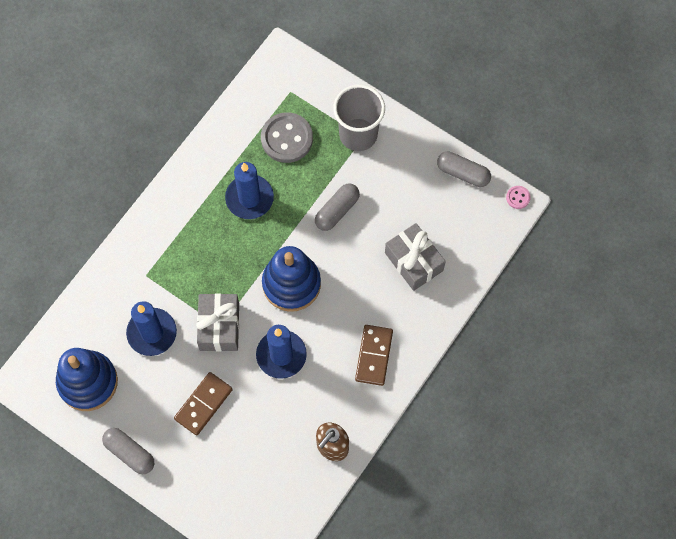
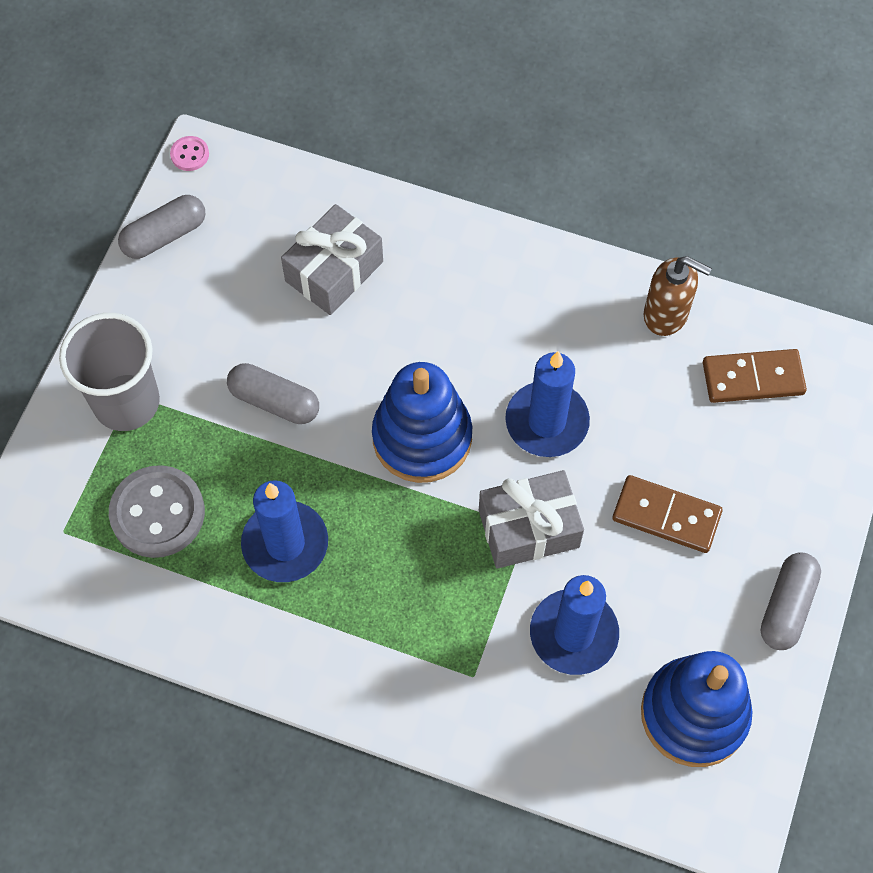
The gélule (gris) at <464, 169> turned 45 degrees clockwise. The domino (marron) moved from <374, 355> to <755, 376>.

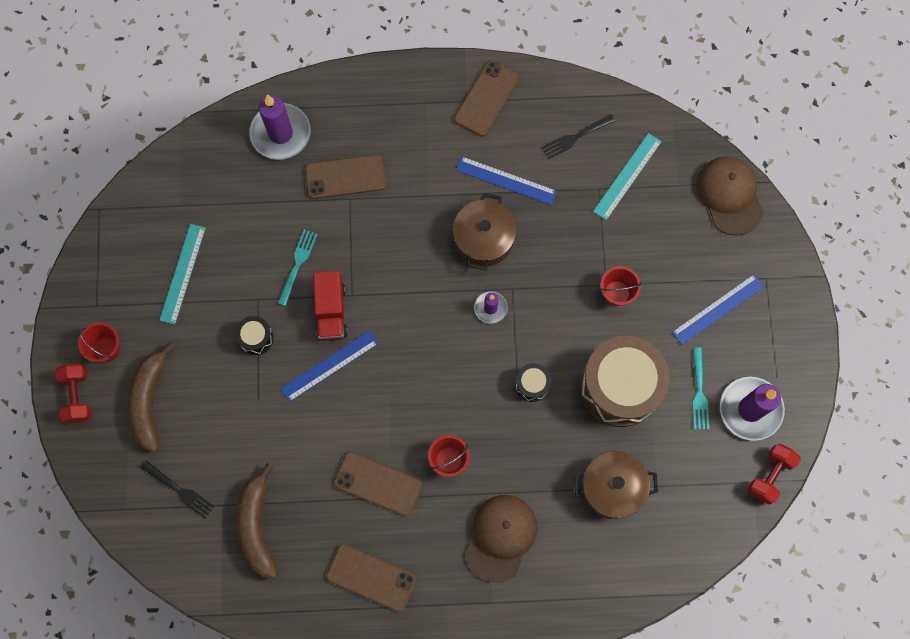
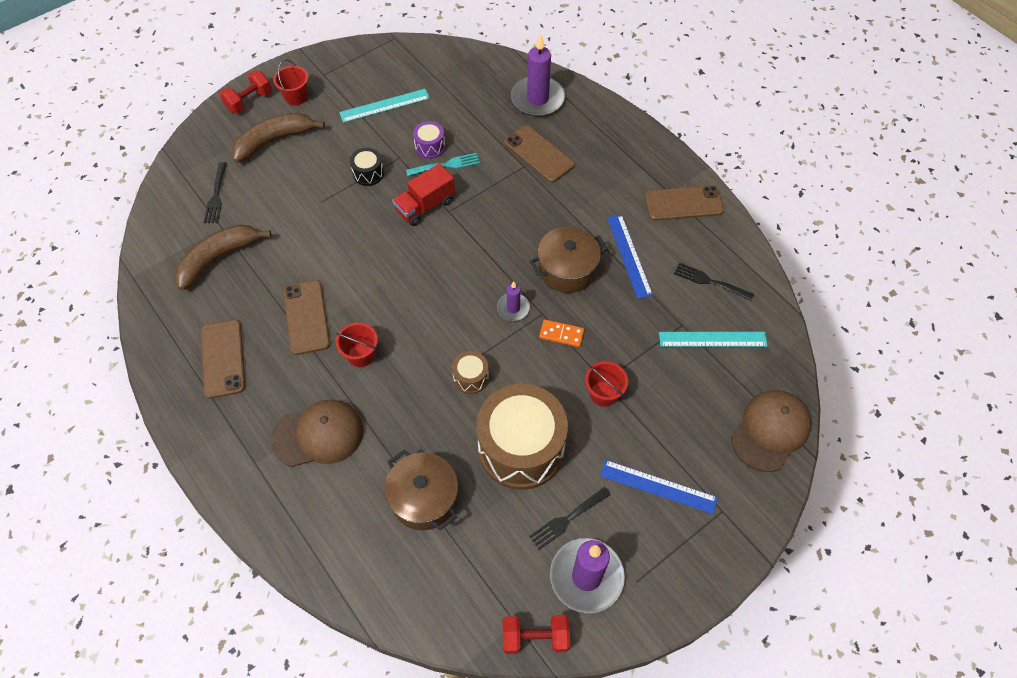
The règle (bleu) at <329, 366> disappeared. The fourchette (turquoise) at <700, 388> became the fourchette (noir) at <570, 518>. The tambour (noir) at <533, 382> became the tambour (marron) at <470, 372>. The tambour (violet) at <429, 140> appeared. The domino (orange) at <561, 333> appeared.

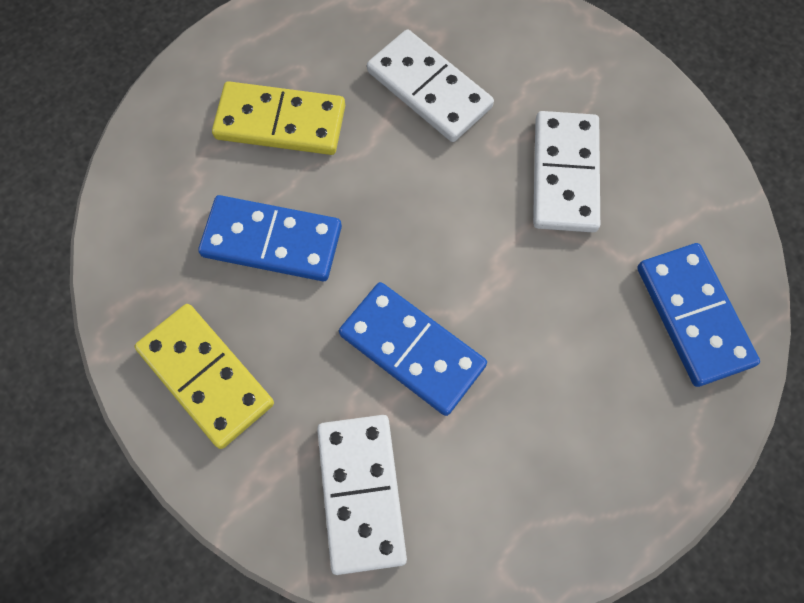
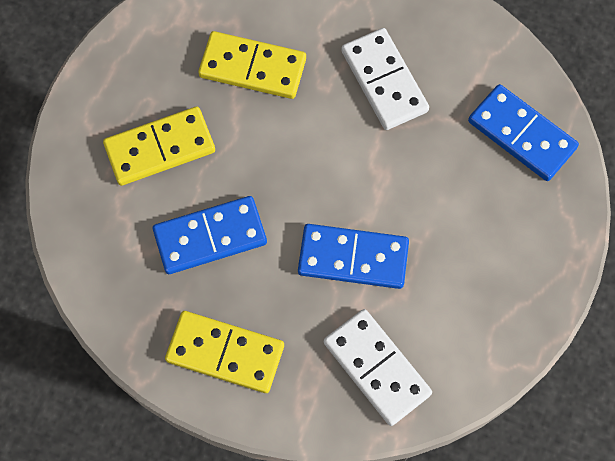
The domino (blanc) at <430, 86> became the domino (jaune) at <252, 65>.

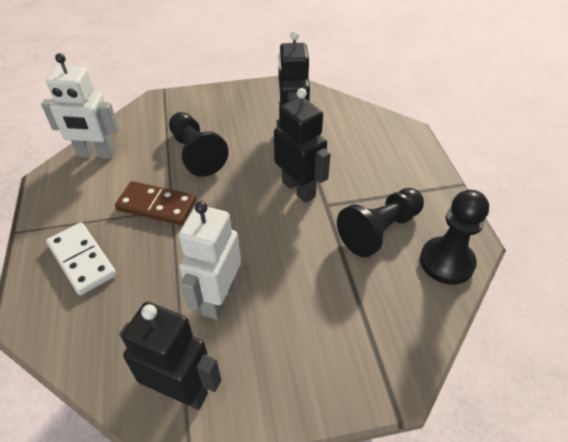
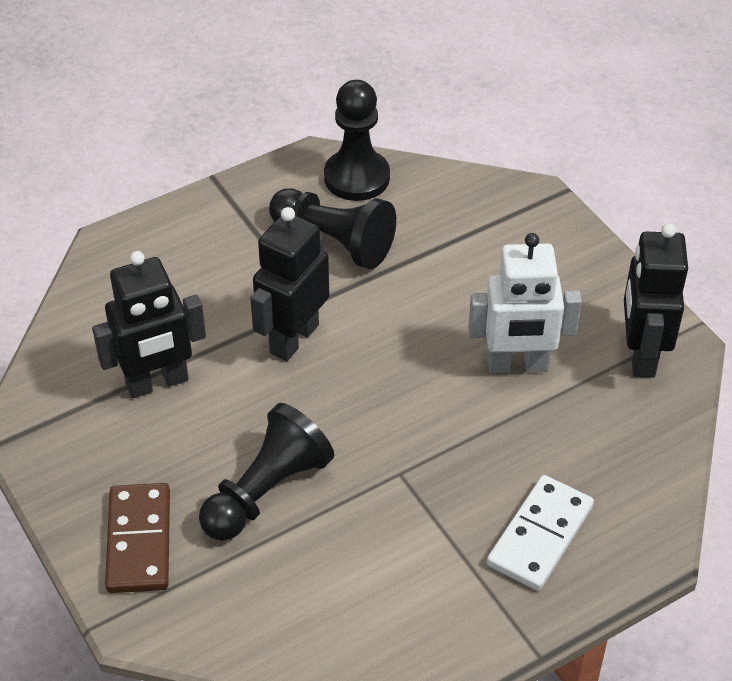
The robot (blanc) at <80, 106> disappeared. The domino (marron) moved from <156, 203> to <137, 538>.

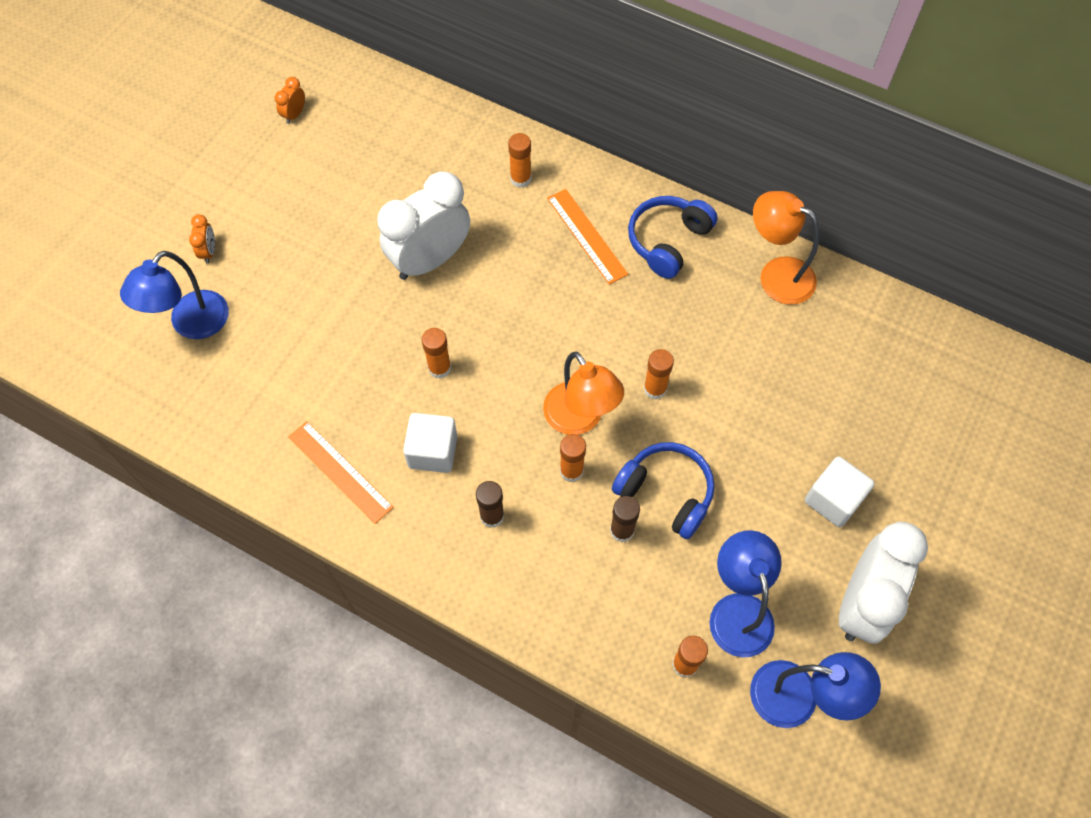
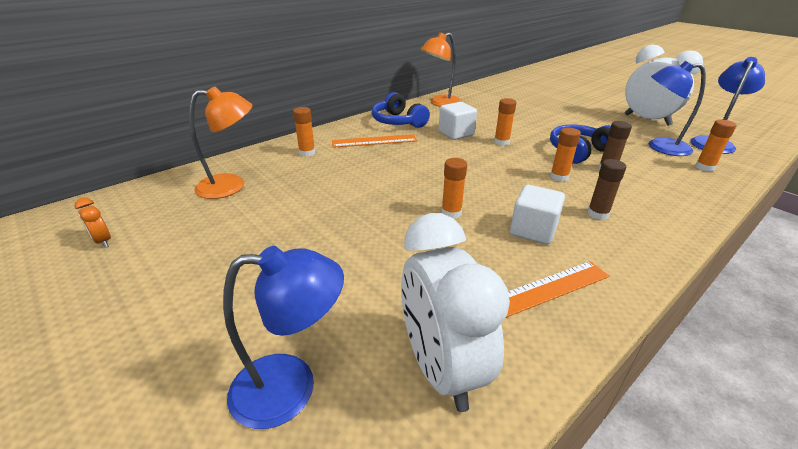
The réveil (blanc) moved from <423, 225> to <455, 312>. The réveil (orange) at <202, 238> disappeared. The lampe (bleu) at <174, 295> turned 60 degrees counterclockwise. The lampe (orange) moved from <583, 393> to <220, 142>. The cube (blanc) moved from <840, 491> to <458, 121>.

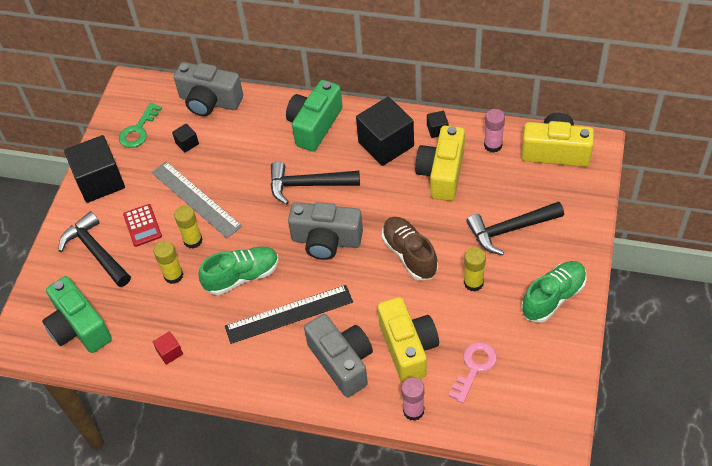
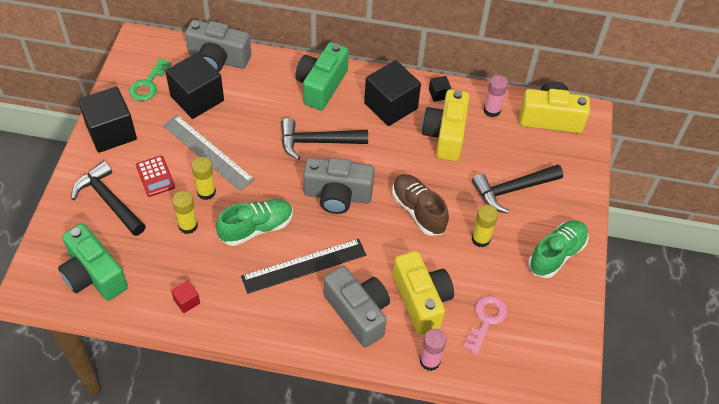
The cube (noir) at <185, 138> changed to 2.29 times the size.

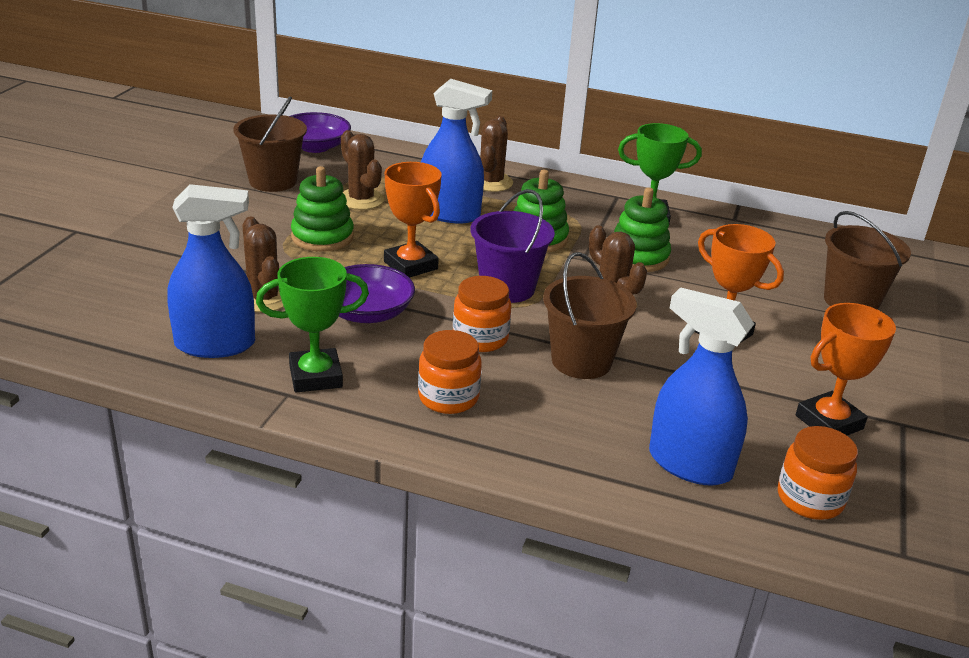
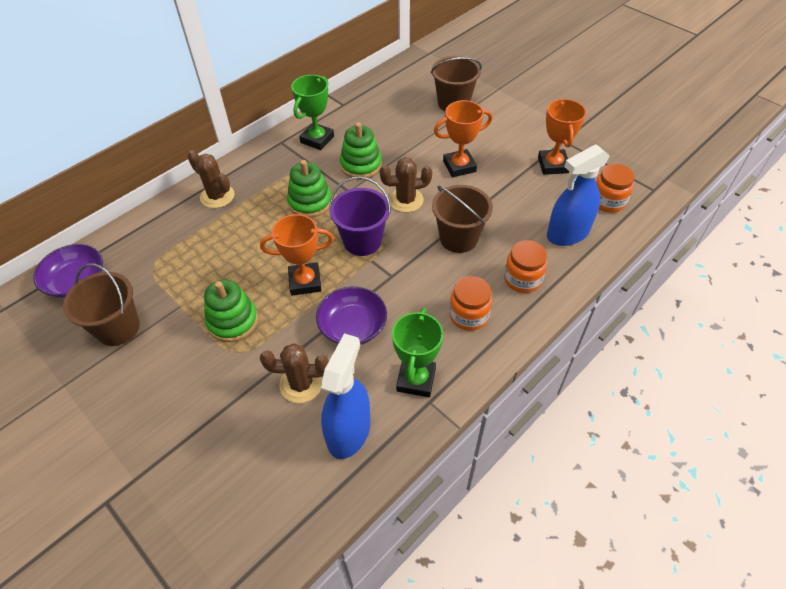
The vaporisateur (bleu) at <456, 151> disappeared. The cactus (marron) at <362, 170> disappeared. The bocal (orange) moved from <482, 314> to <525, 266>.

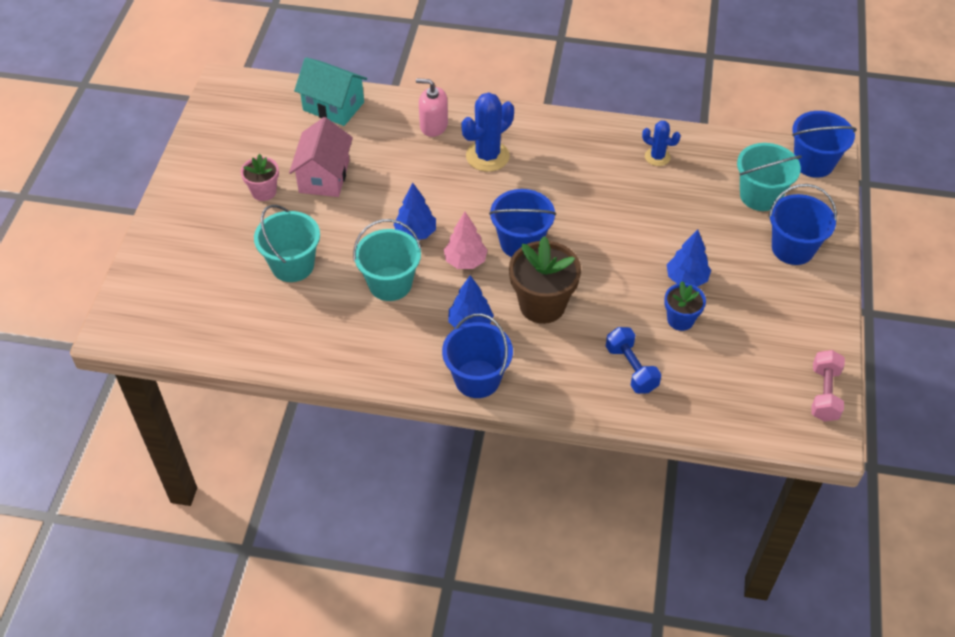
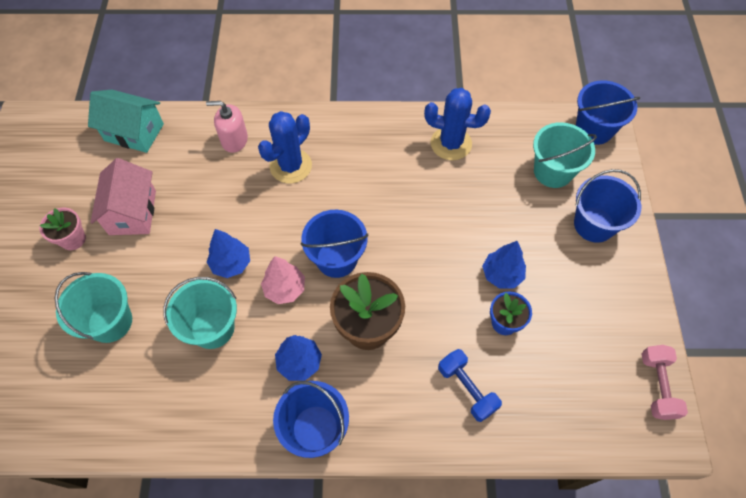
The cactus (bleu) at <661, 143> changed to 1.70 times the size.

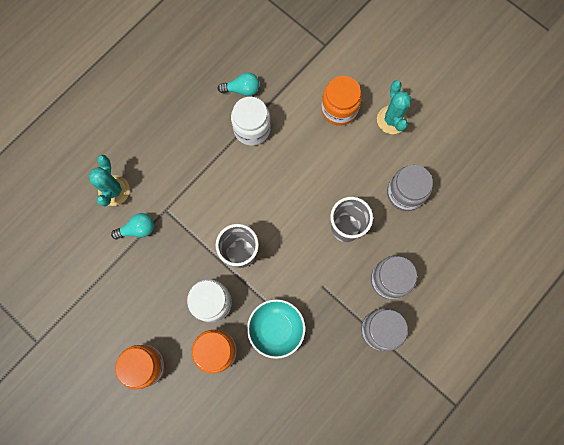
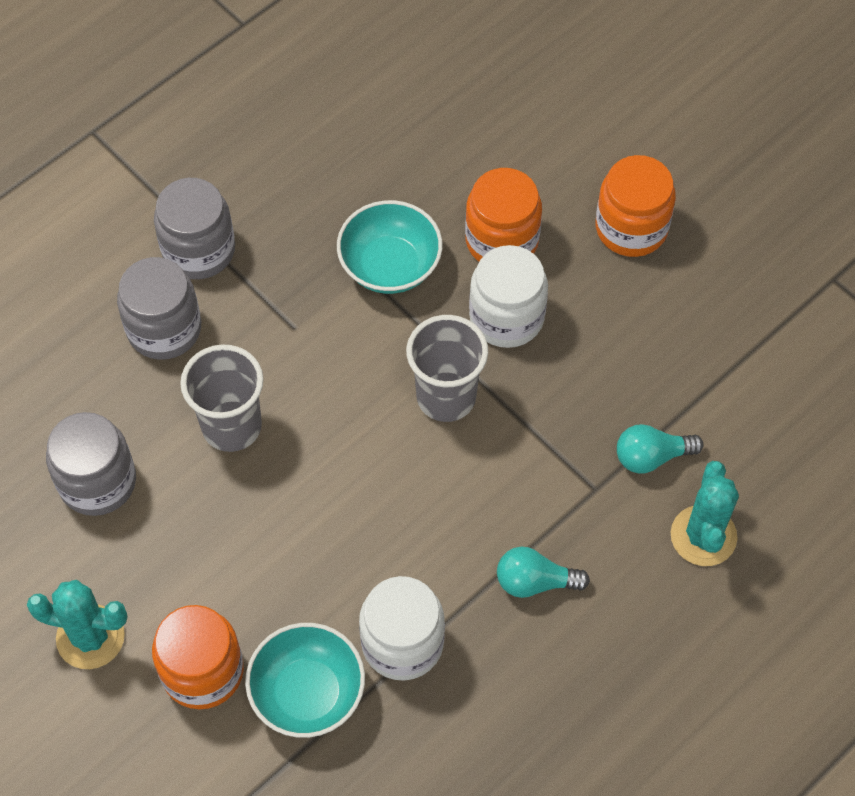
The ampoule (turquoise) moved from <238, 84> to <543, 572>. The cactus (turquoise) at <394, 107> turned 75 degrees counterclockwise. The bol (turquoise) at <305, 680> appeared.

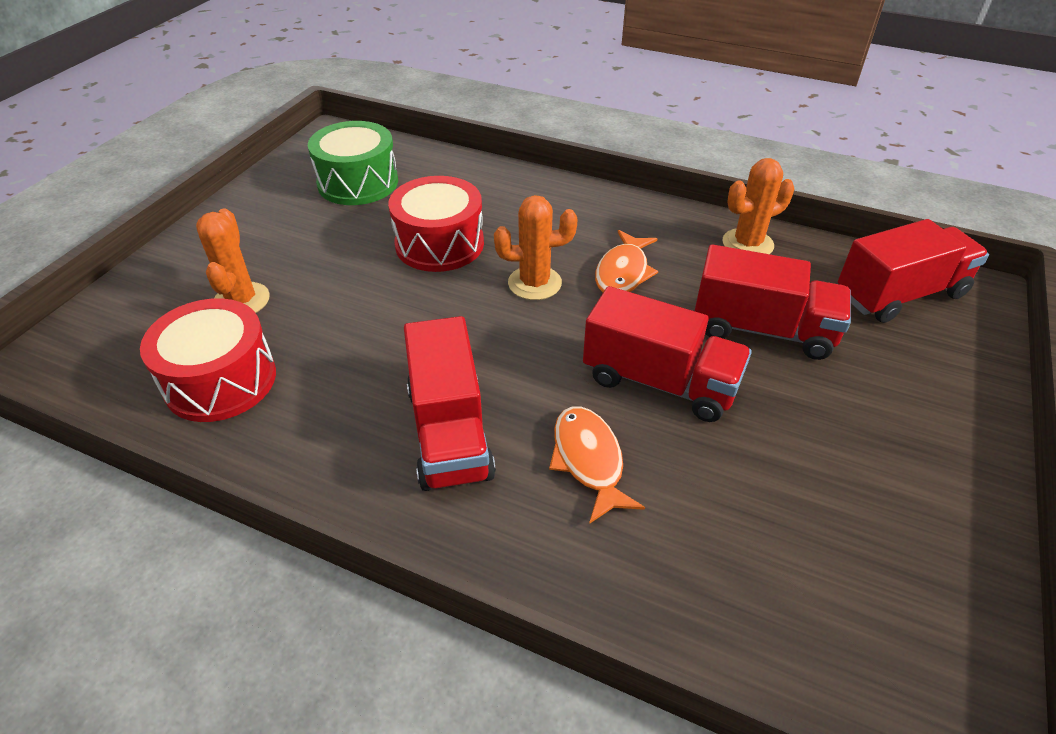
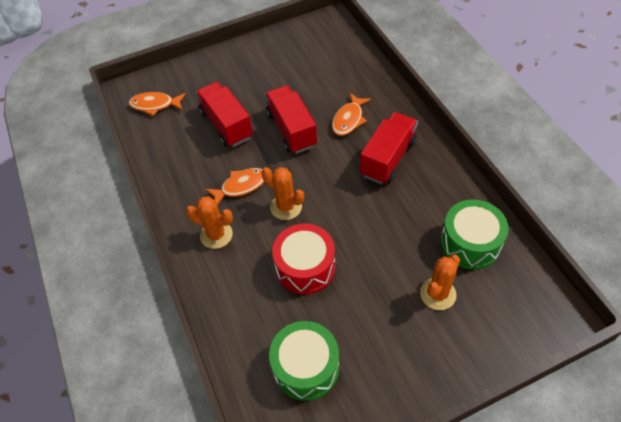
The cactus (orange) moved from <758, 206> to <209, 222>. The camion (rouge) at <913, 271> was replaced by the poisson (orange) at <157, 104>. The tambour (rouge) at <208, 360> became the tambour (vert) at <474, 234>.

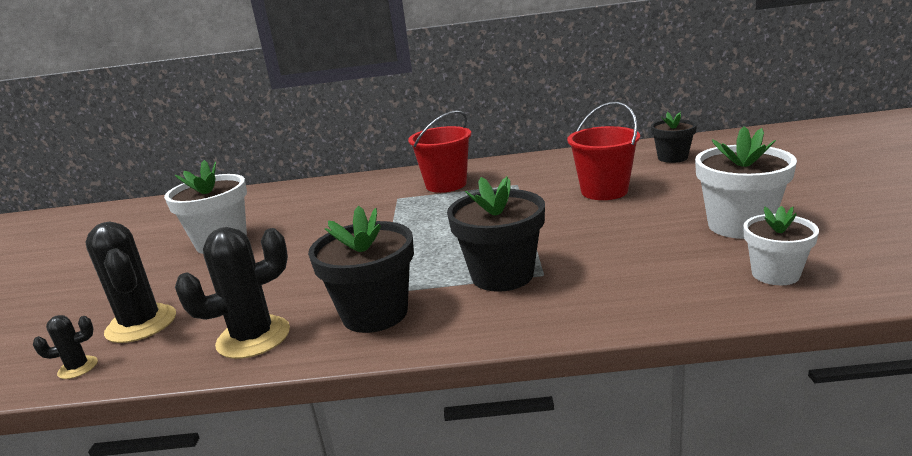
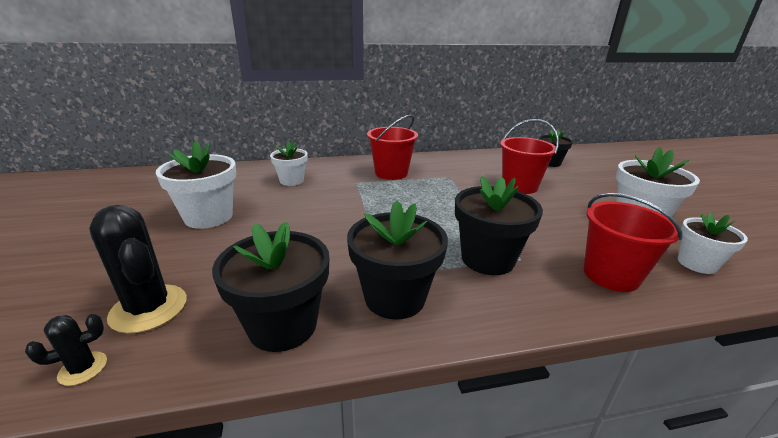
The cactus (noir) at <232, 293> was replaced by the pot de fleurs (noir) at <270, 287>. The pot de fleurs (blanc) at <289, 163> appeared. The seau (rouge) at <633, 242> appeared.

